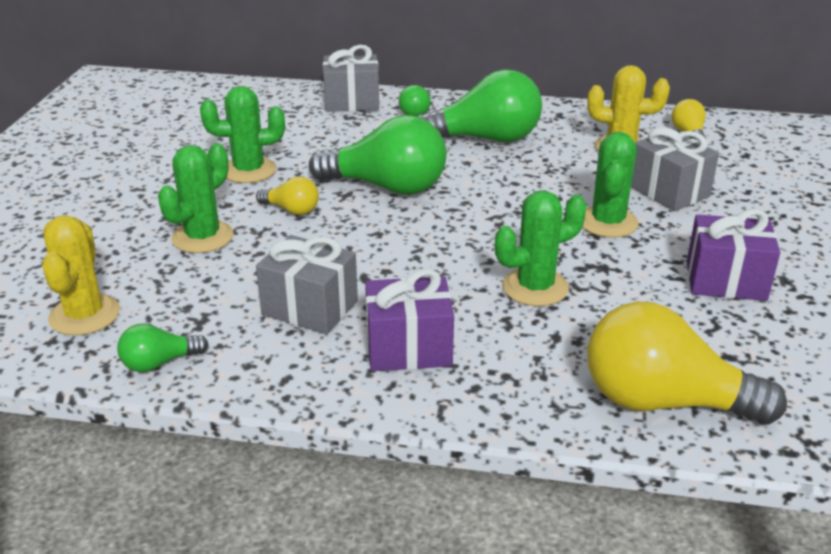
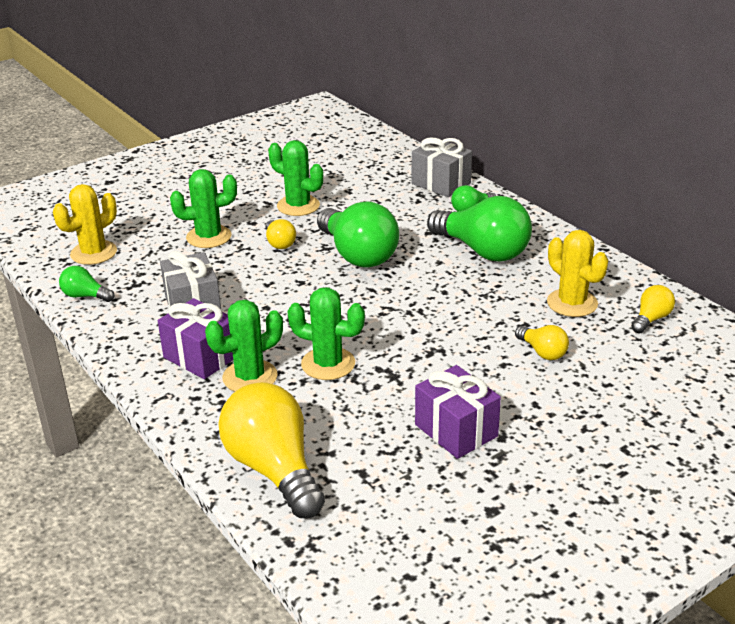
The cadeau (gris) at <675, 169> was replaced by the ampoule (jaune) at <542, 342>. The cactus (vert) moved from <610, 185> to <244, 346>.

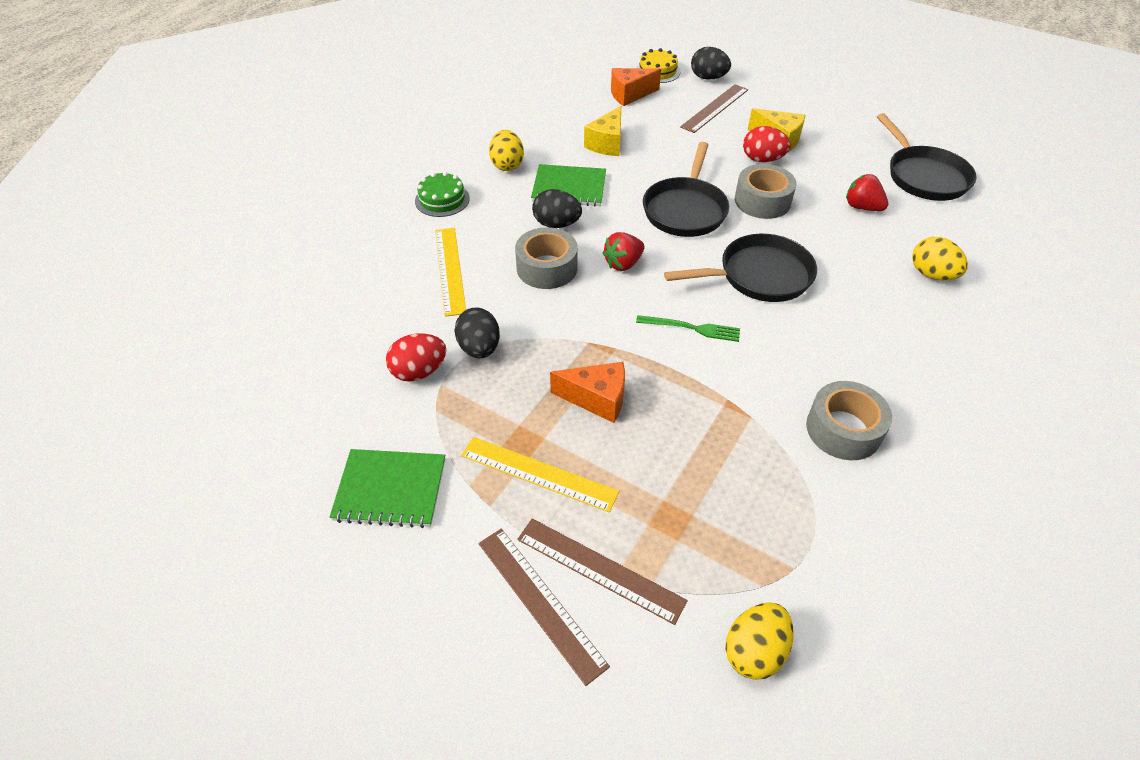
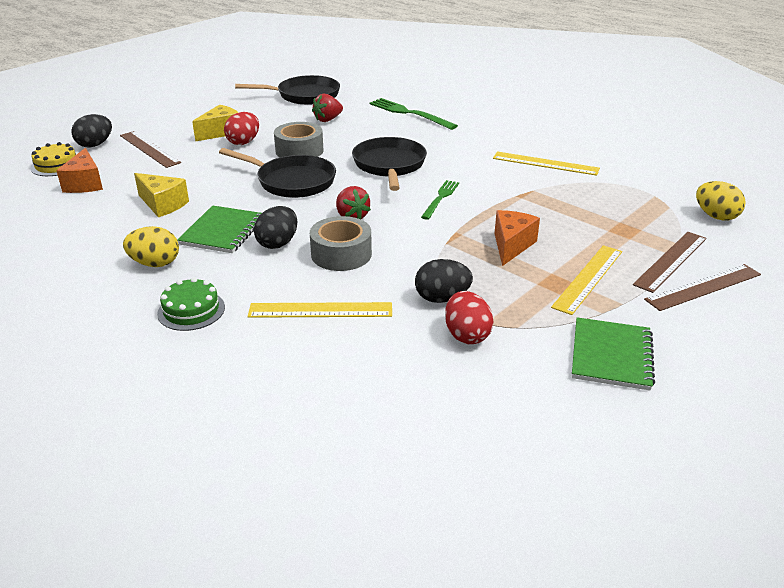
The œuf (jaune) at <940, 258> was replaced by the fourchette (vert) at <413, 114>. The ruban adhésif (gris) at <849, 420> was replaced by the règle (jaune) at <546, 164>.

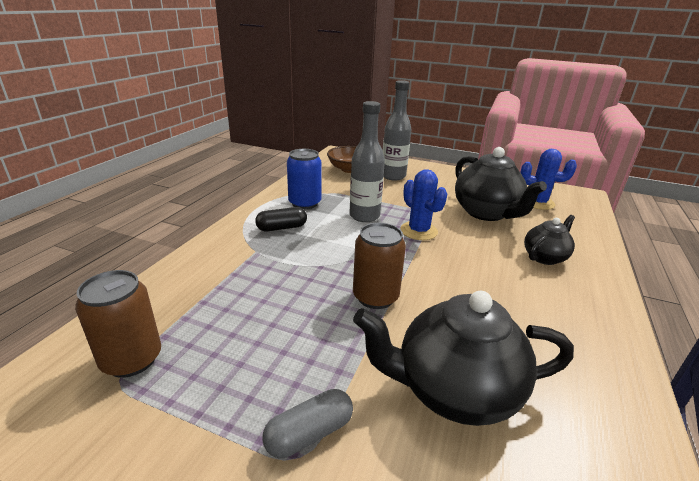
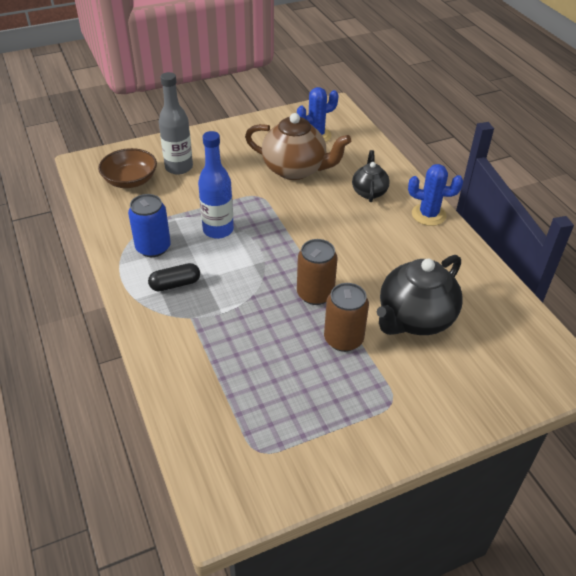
The bouteille (gris) at <367, 161> became the bouteille (bleu) at <216, 185>. The théière (noir) at <501, 184> became the théière (marron) at <298, 146>. The cactus (bleu) moved from <423, 204> to <435, 195>. The gélule (noir) at <281, 219> turned 45 degrees clockwise. The canette (marron) moved from <118, 324> to <346, 317>. The gélule (gris) at <307, 423> disappeared.

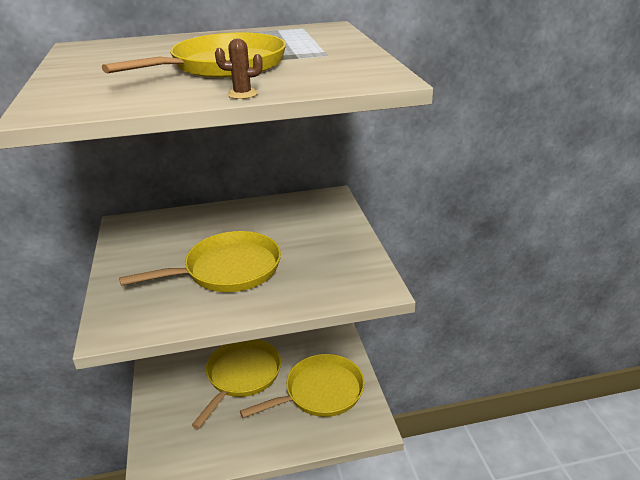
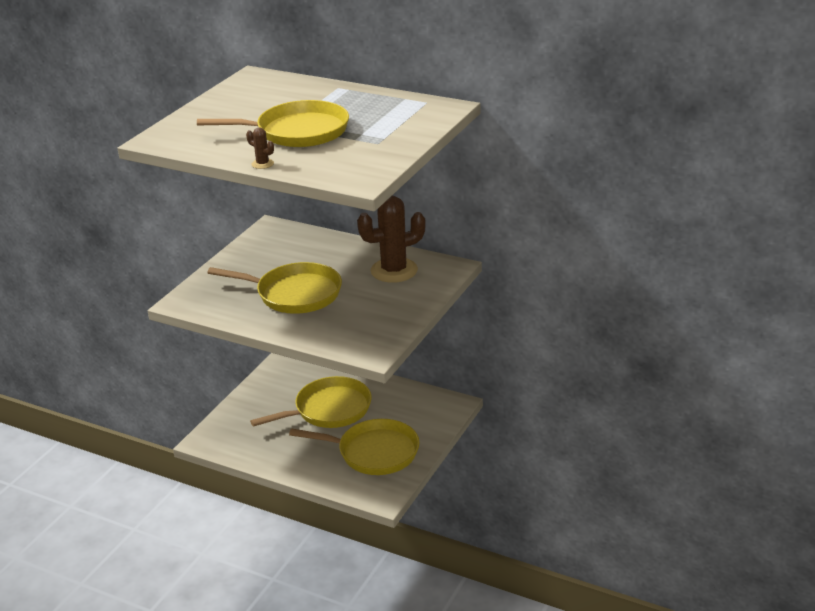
The cactus (marron) at <391, 239> appeared.

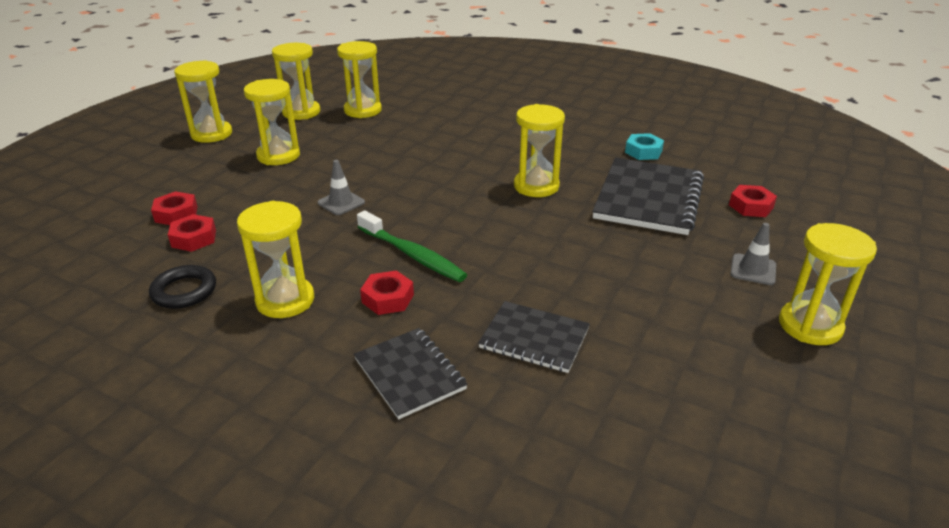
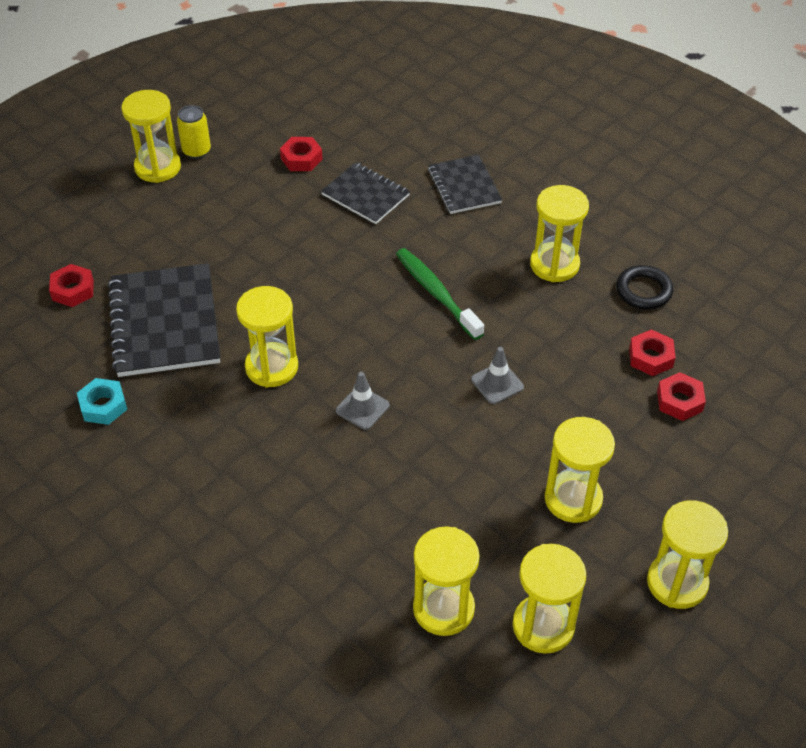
The carnet (noir) at <648, 196> turned 45 degrees counterclockwise. The cône de chantier (gris) moved from <753, 254> to <363, 401>. The écrou (rouge) moved from <387, 293> to <301, 154>. The canette (jaune) at <194, 132> appeared.

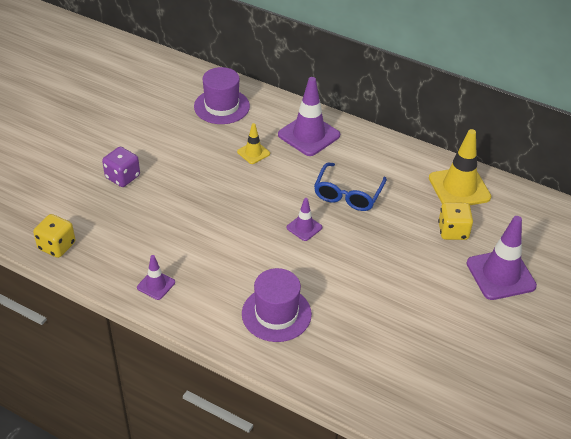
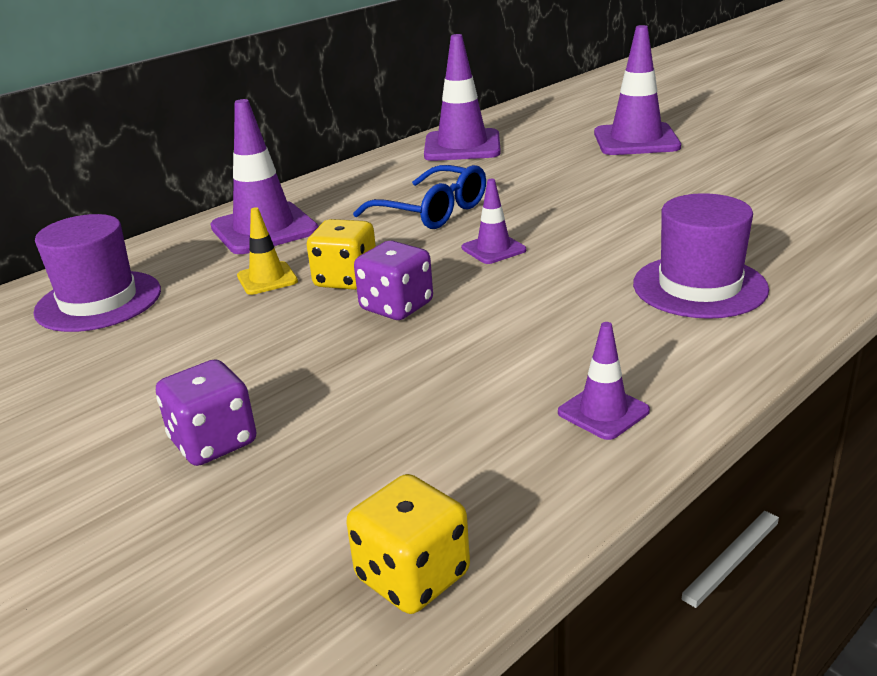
The cône de chantier (jaune) at <460, 167> became the cône de chantier (violet) at <462, 97>. The dé (jaune) moved from <455, 221> to <341, 254>. The dé (violet) at <393, 280> appeared.

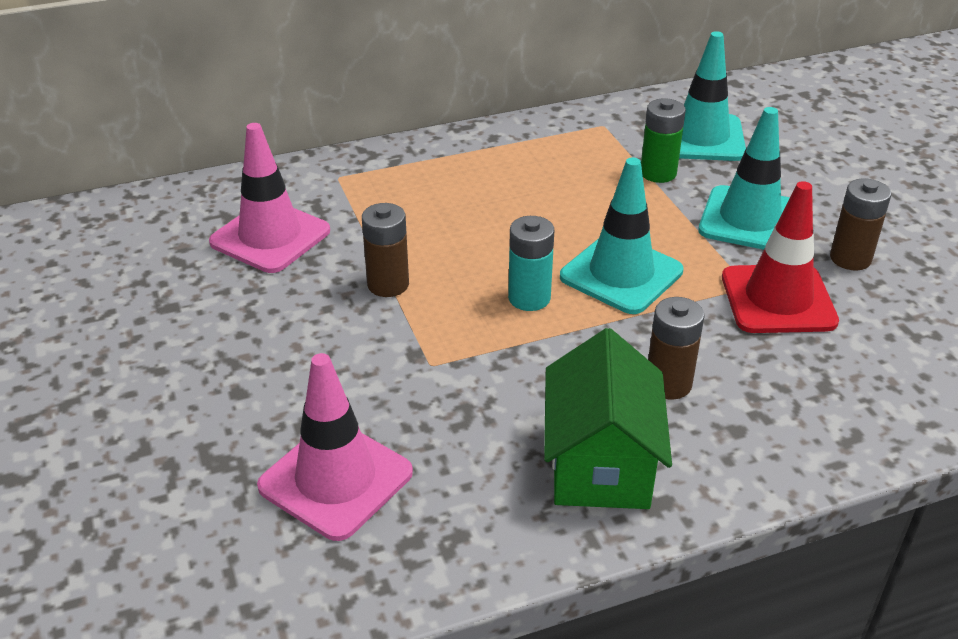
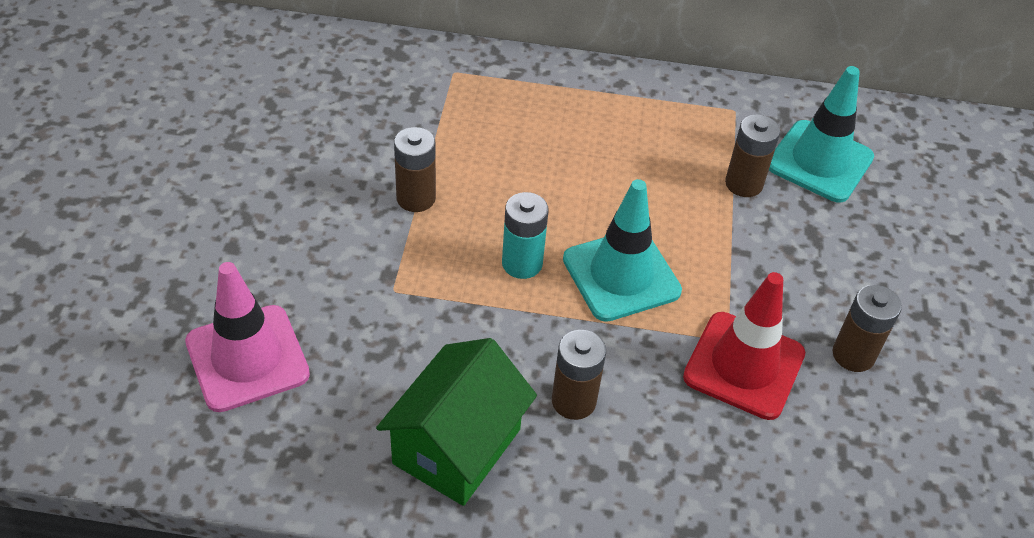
The pile (vert) at <663, 140> became the pile (marron) at <752, 156>. The cône de chantier (turquoise) at <744, 178> disappeared. The cône de chantier (rose) at <269, 198> disappeared.

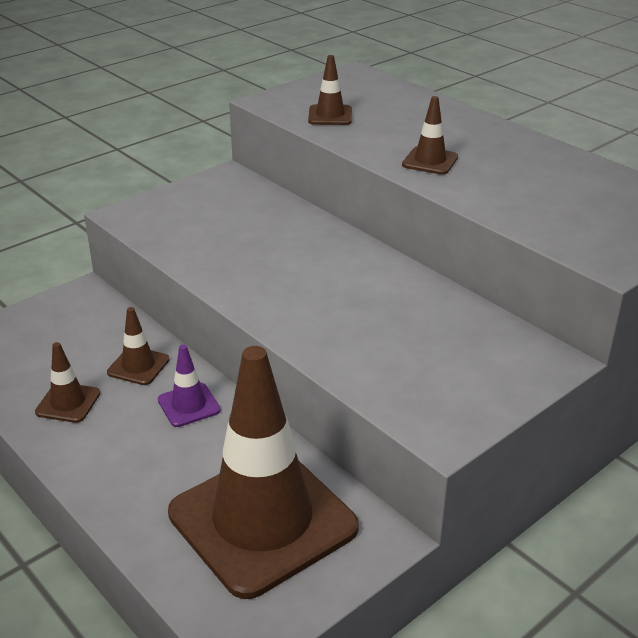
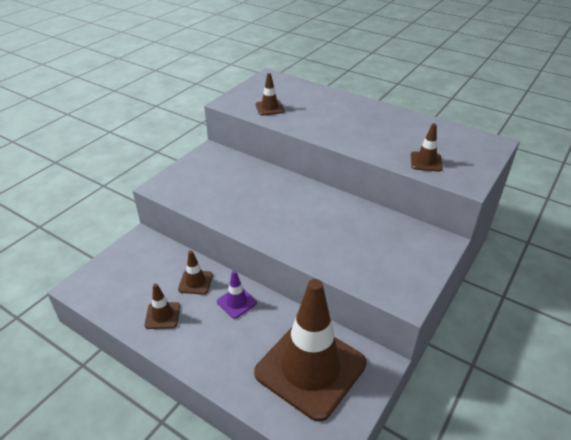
The cône de chantier (marron) moved from <430, 135> to <427, 147>.

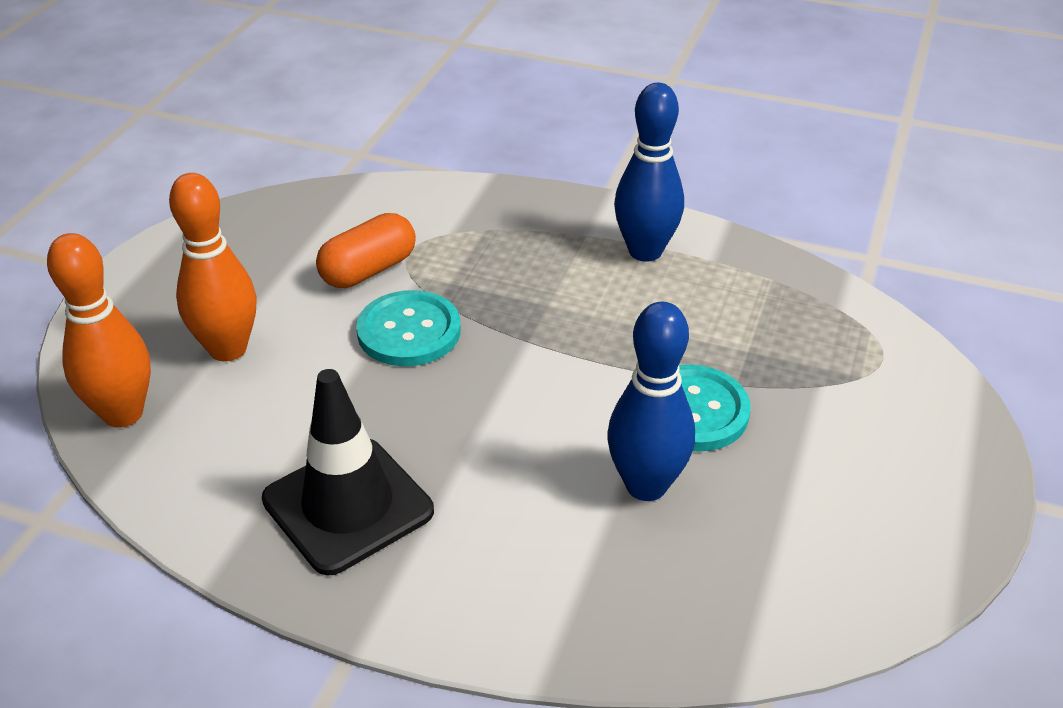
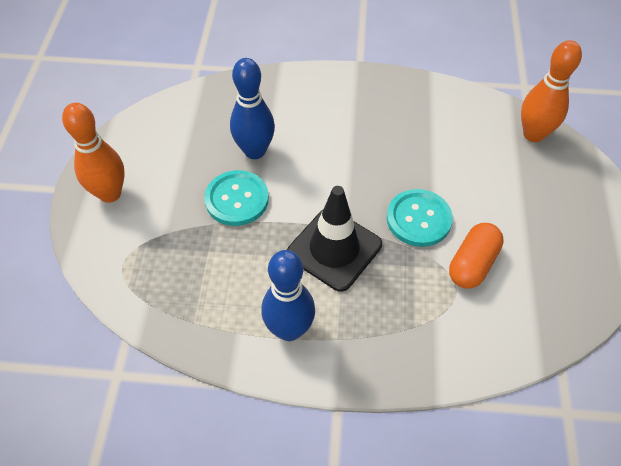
The quille (orange) moved from <213, 267> to <93, 153>. The cône de chantier (noir) moved from <348, 472> to <334, 239>.

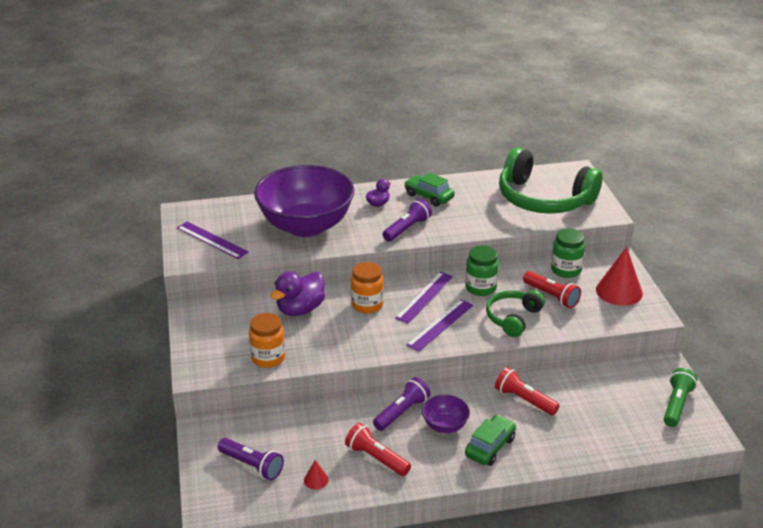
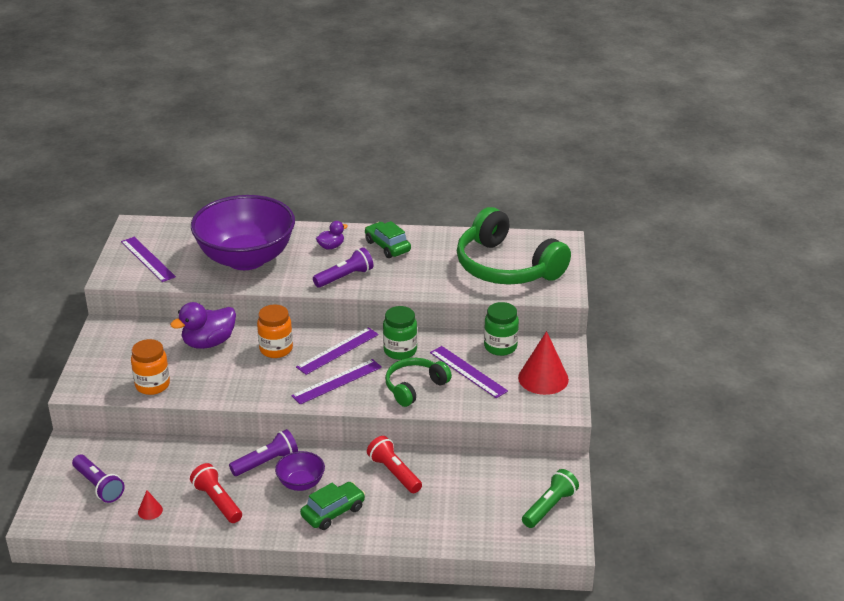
The lampe de poche (rouge) at <552, 289> was replaced by the règle (violet) at <469, 372>.

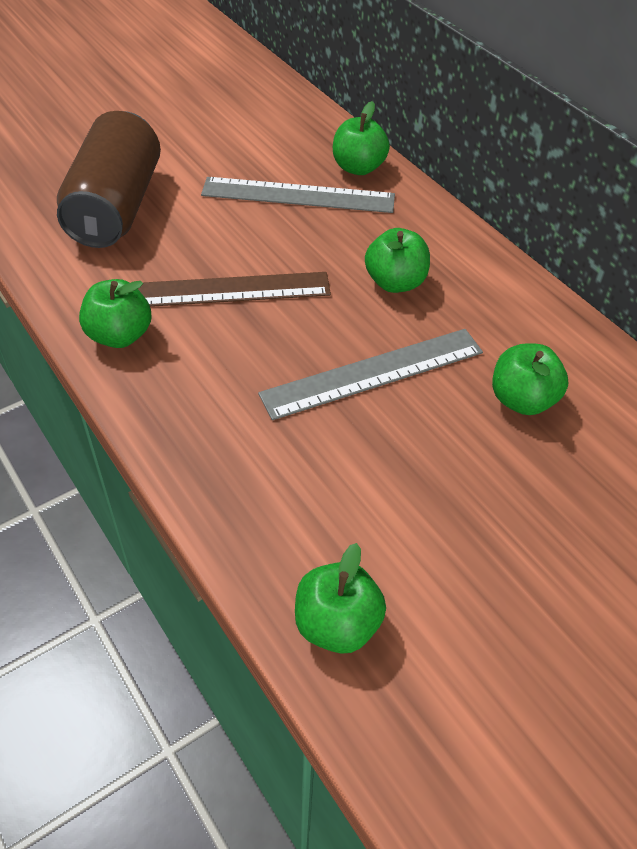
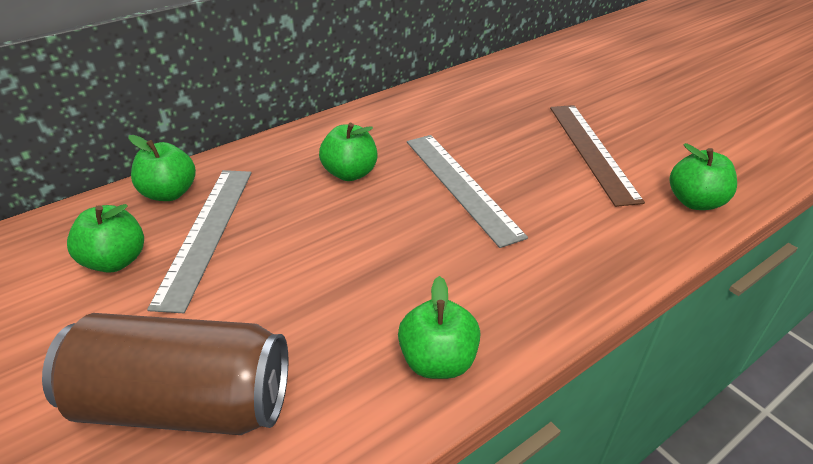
The règle (marron) moved from <234, 289> to <597, 156>. The pomme (vert) moved from <530, 379> to <105, 238>.

